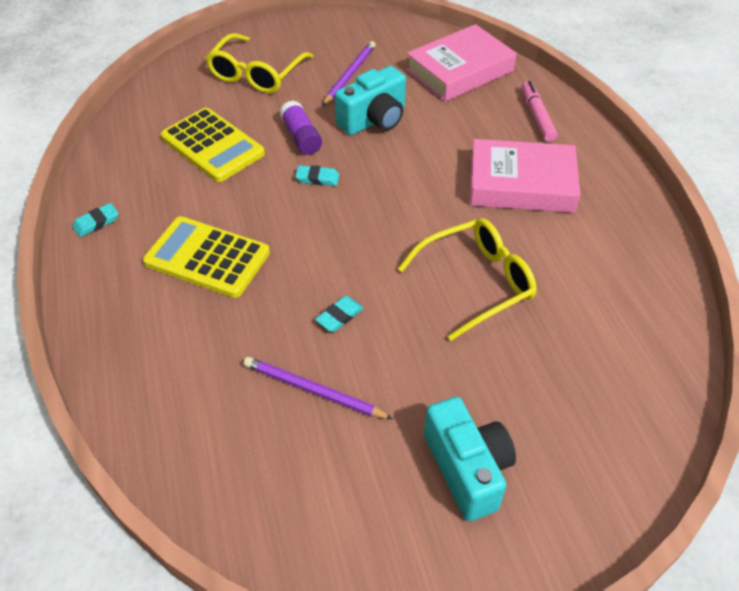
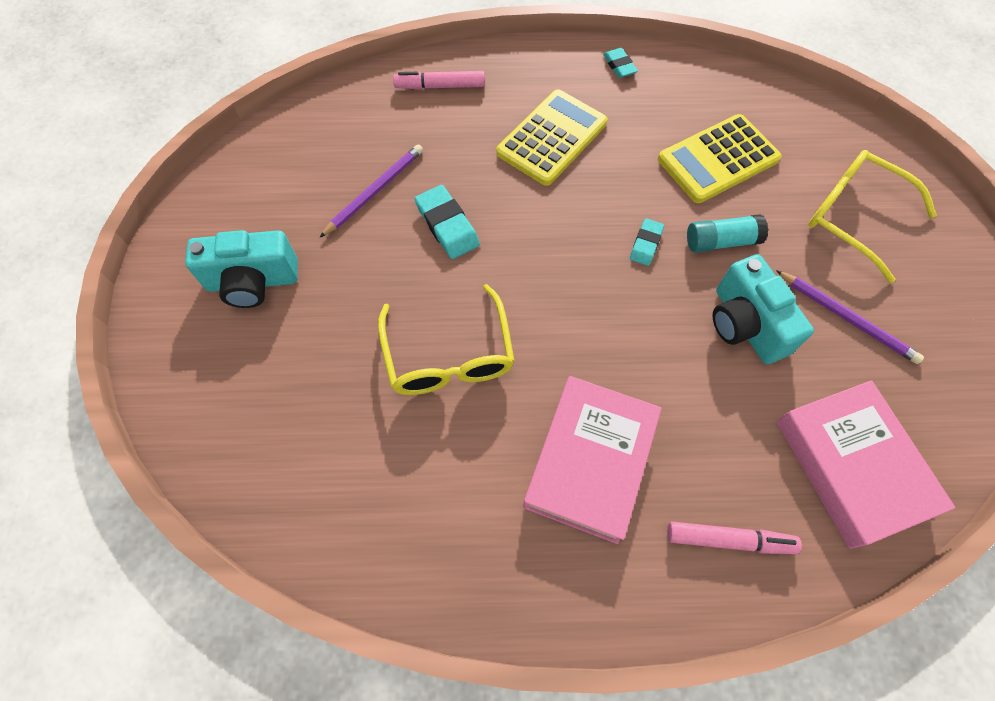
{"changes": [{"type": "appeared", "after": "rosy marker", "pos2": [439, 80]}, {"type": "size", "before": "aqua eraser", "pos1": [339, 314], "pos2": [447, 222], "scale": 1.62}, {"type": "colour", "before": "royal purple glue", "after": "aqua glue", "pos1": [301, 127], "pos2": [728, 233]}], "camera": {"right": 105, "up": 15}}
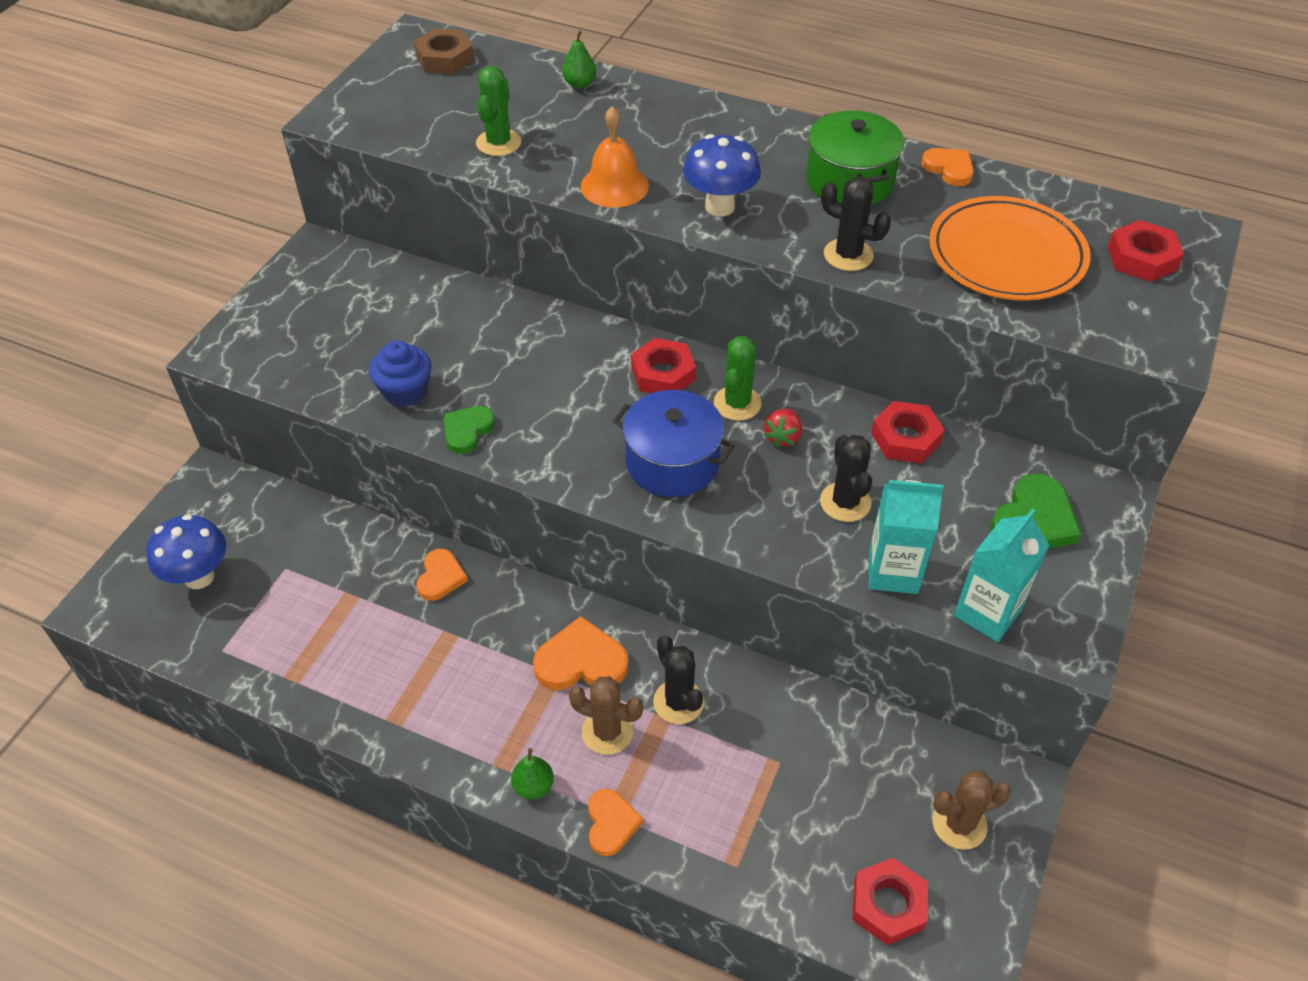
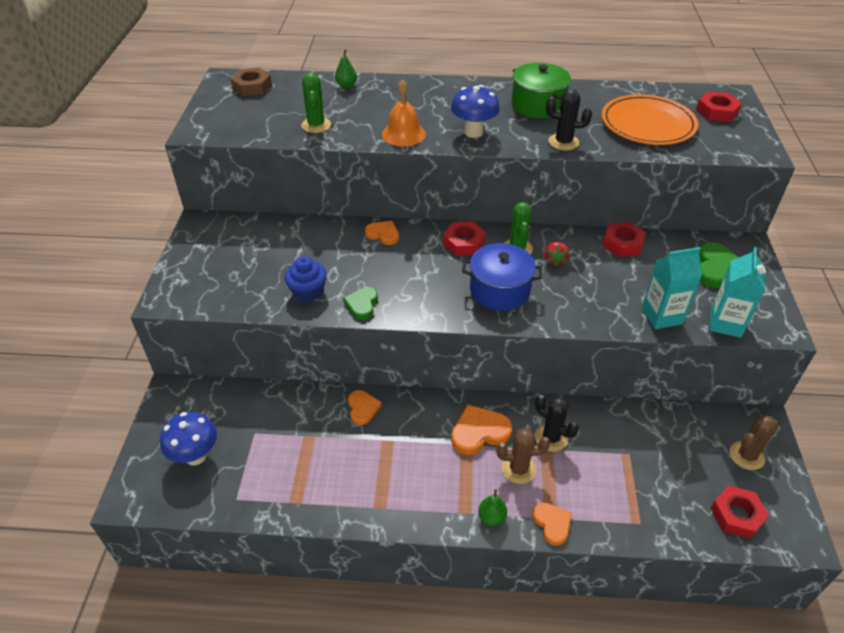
{"changes": [{"type": "relocated", "before": "orange-coloured love heart", "pos1": [947, 167], "pos2": [382, 233]}, {"type": "missing", "before": "ebony cactus", "pos1": [846, 478]}], "camera": {"right": -20, "up": -5}}
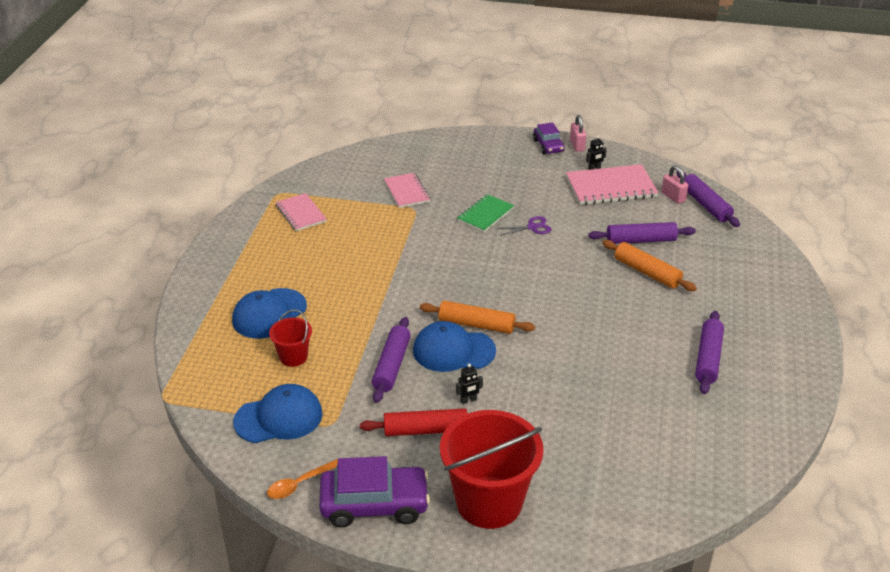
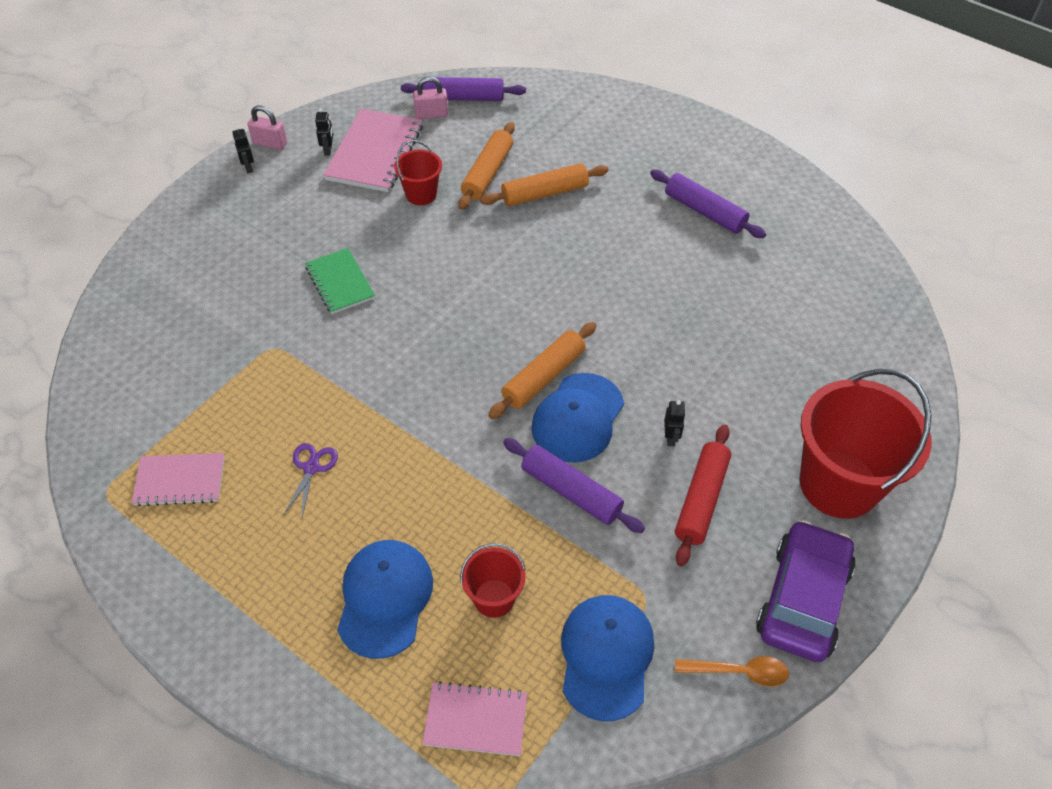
{"changes": [{"type": "exchanged", "before": "royal purple automobile", "after": "ebony toy robot", "pos1": [549, 138], "pos2": [243, 150]}, {"type": "relocated", "before": "royal purple scissors", "pos1": [523, 226], "pos2": [310, 480]}, {"type": "spun", "before": "royal blue baseball cap", "pos1": [269, 313], "pos2": [385, 599], "turn": -150}, {"type": "appeared", "after": "red sand bucket", "pos2": [418, 172]}, {"type": "relocated", "before": "rosy exercise book", "pos1": [407, 190], "pos2": [474, 718]}, {"type": "colour", "before": "royal purple dough roller", "after": "orange-coloured dough roller", "pos1": [642, 233], "pos2": [486, 166]}, {"type": "spun", "before": "orange-coloured teaspoon", "pos1": [302, 479], "pos2": [732, 671], "turn": -75}], "camera": {"right": -65, "up": 15}}
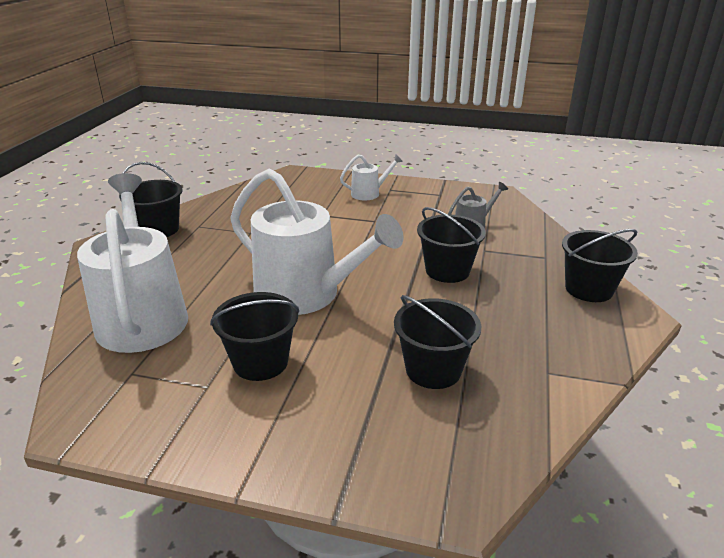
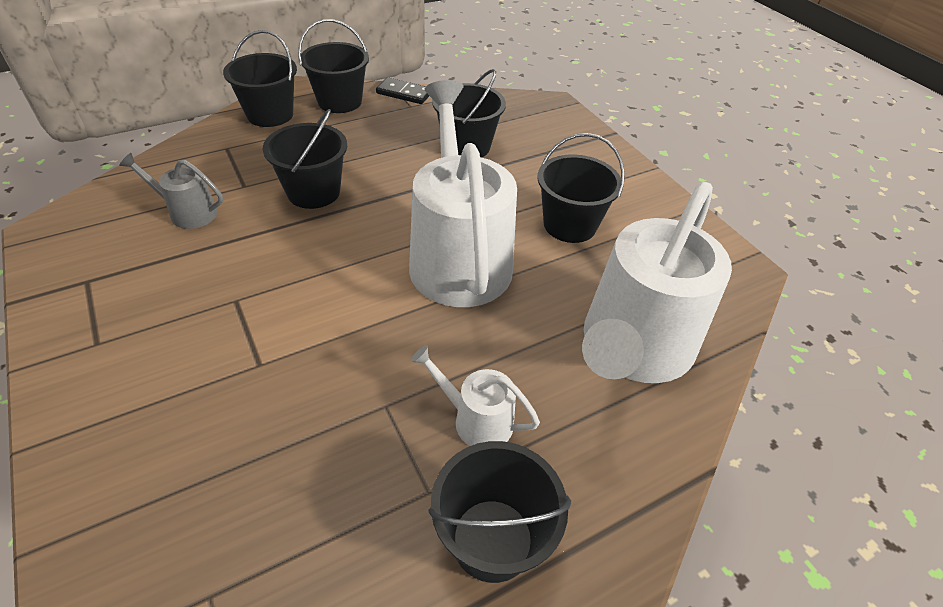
{"changes": [{"type": "appeared", "after": "ebony sand bucket", "pos2": [333, 66]}, {"type": "appeared", "after": "ebony domino piece", "pos2": [402, 90]}, {"type": "relocated", "before": "white watering can", "pos1": [371, 177], "pos2": [475, 395]}], "camera": {"right": -135, "up": 15}}
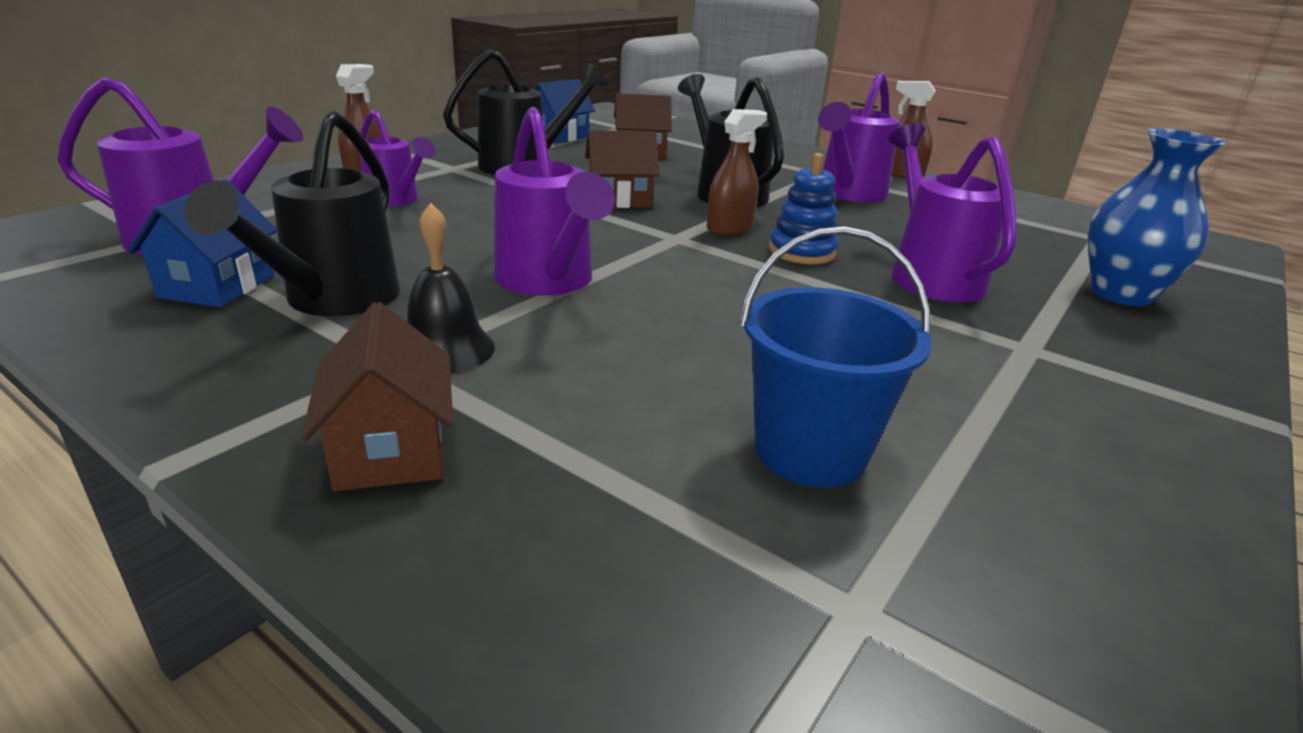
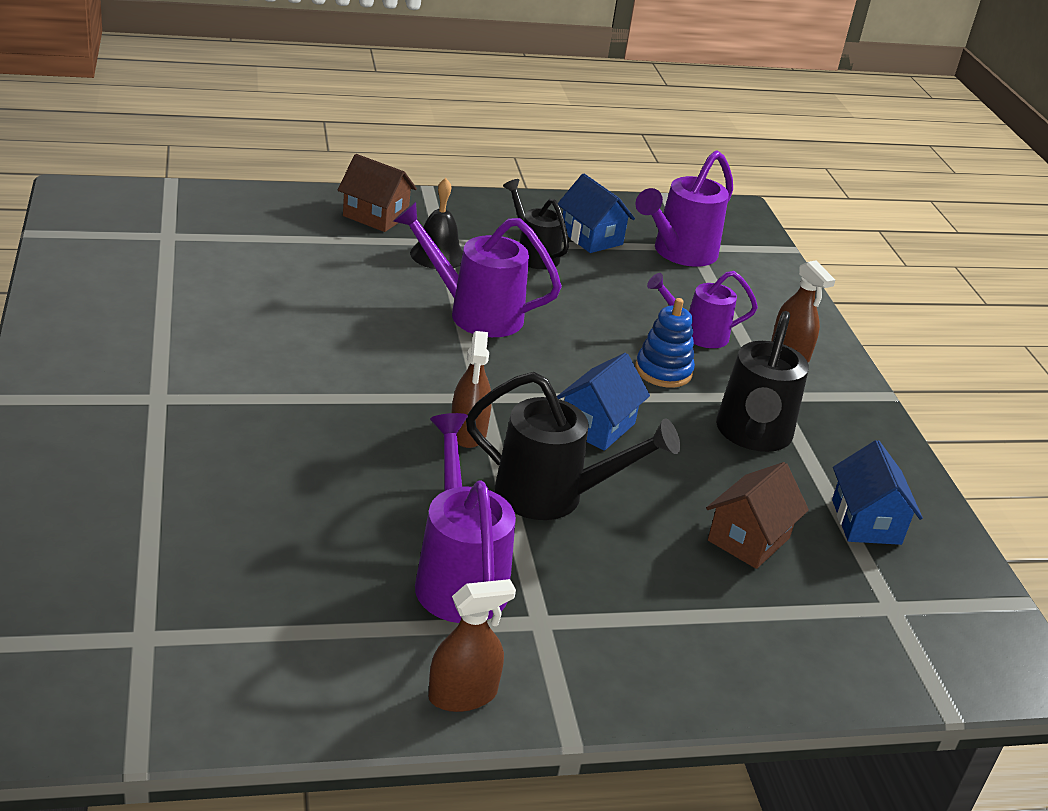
{"changes": [{"type": "size", "before": "ebony watering can", "pos1": [292, 213], "pos2": [536, 224], "scale": 0.66}, {"type": "colour", "before": "brown toy house", "after": "royal blue toy house", "pos1": [622, 169], "pos2": [603, 402]}, {"type": "relocated", "before": "royal blue stacking rings", "pos1": [804, 208], "pos2": [665, 343]}, {"type": "missing", "before": "royal blue sand bucket", "pos1": [836, 357]}, {"type": "missing", "before": "royal purple watering can", "pos1": [952, 212]}, {"type": "missing", "before": "royal blue flower vase", "pos1": [1157, 217]}], "camera": {"right": 130, "up": 5}}
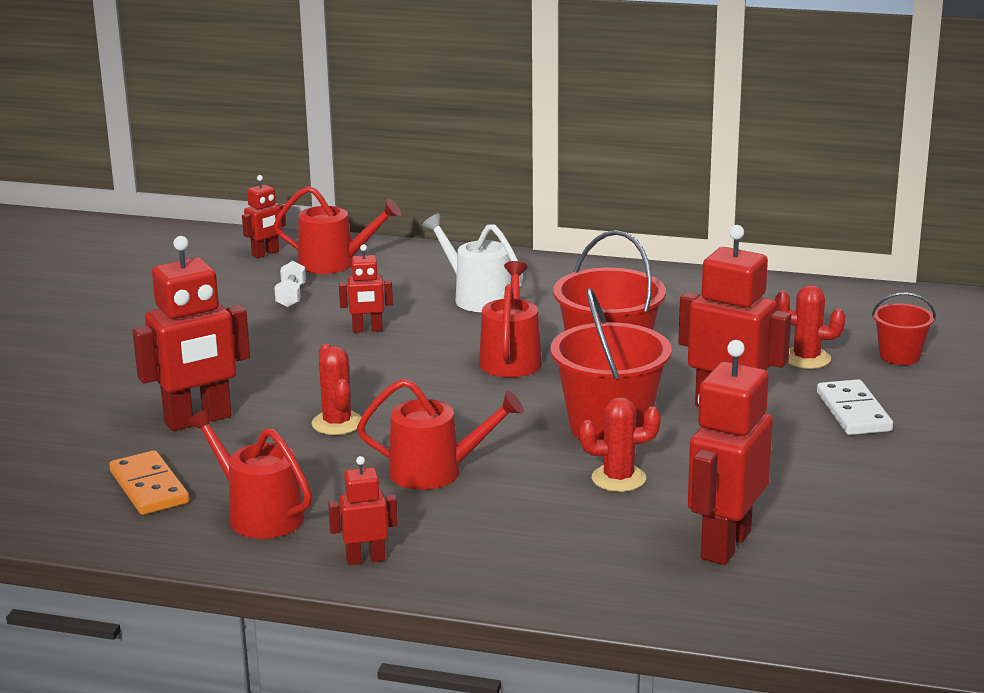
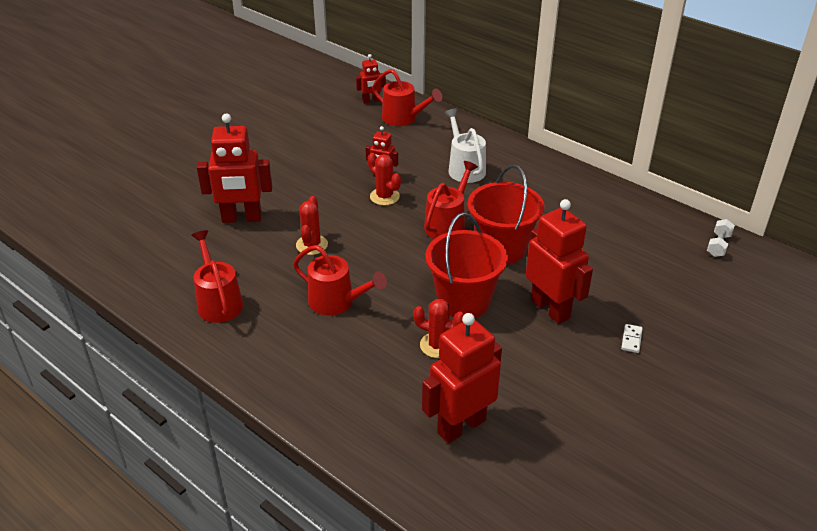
{"changes": [{"type": "relocated", "before": "red cactus", "pos1": [810, 327], "pos2": [384, 179]}, {"type": "size", "before": "white domino piece", "pos1": [855, 407], "pos2": [632, 338], "scale": 0.52}, {"type": "relocated", "before": "white hand weight", "pos1": [290, 284], "pos2": [721, 238]}, {"type": "missing", "before": "orange-coloured domino piece", "pos1": [149, 482]}, {"type": "missing", "before": "red toy robot", "pos1": [363, 510]}, {"type": "missing", "before": "red sand bucket", "pos1": [904, 328]}], "camera": {"right": 25, "up": 15}}
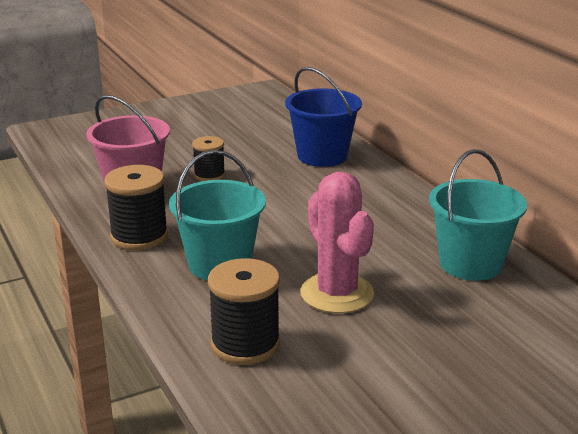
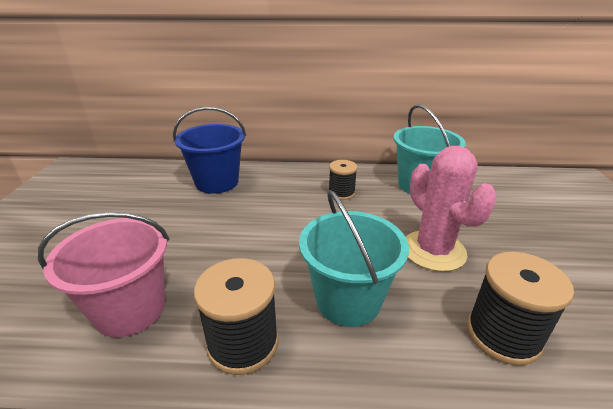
{"changes": [{"type": "relocated", "before": "ebony reel of thread", "pos1": [208, 158], "pos2": [343, 180]}, {"type": "spun", "before": "rosy cactus", "pos1": [337, 242], "pos2": [451, 209], "turn": 60}], "camera": {"right": -60, "up": 5}}
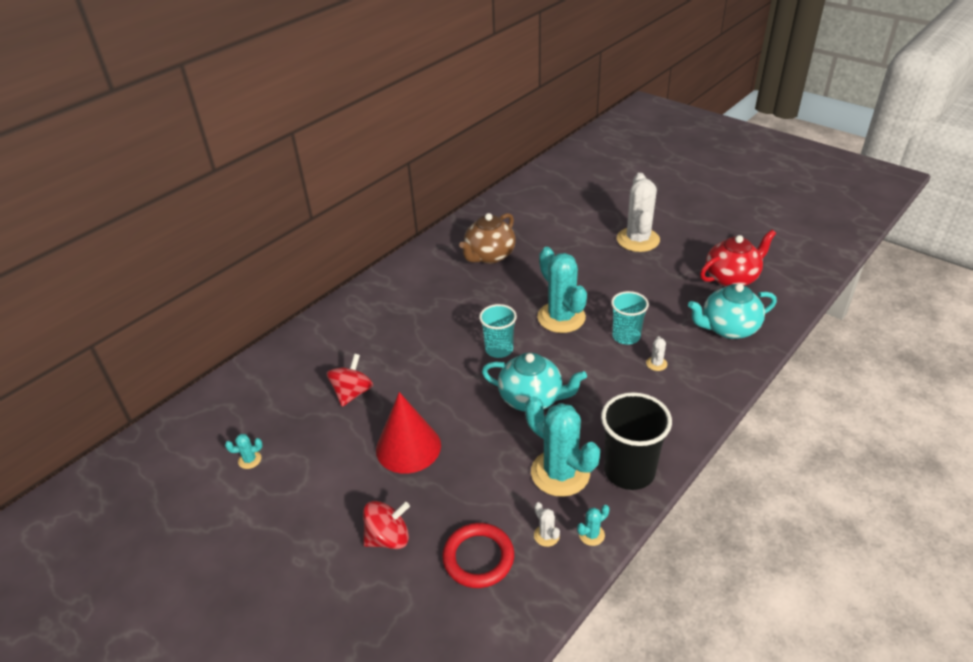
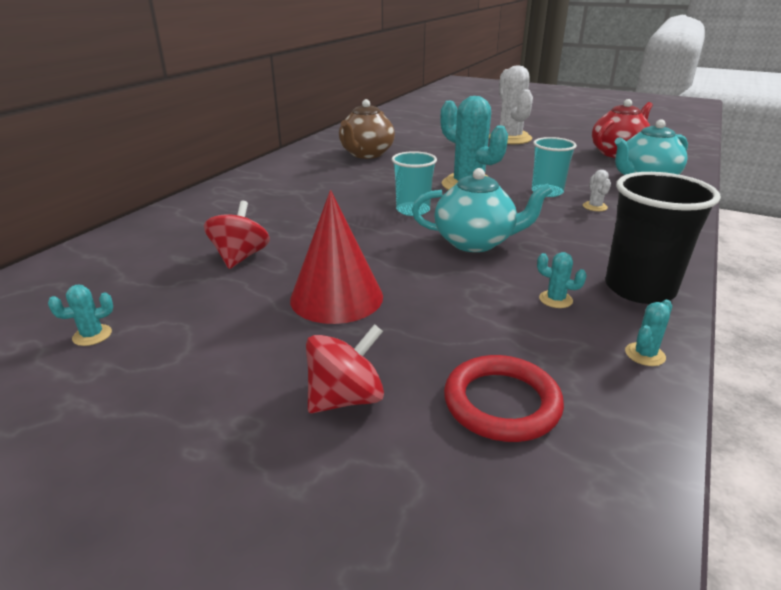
{"changes": [{"type": "size", "before": "aqua cactus", "pos1": [562, 446], "pos2": [562, 280], "scale": 0.41}, {"type": "missing", "before": "white cactus", "pos1": [547, 524]}], "camera": {"right": -15, "up": -10}}
